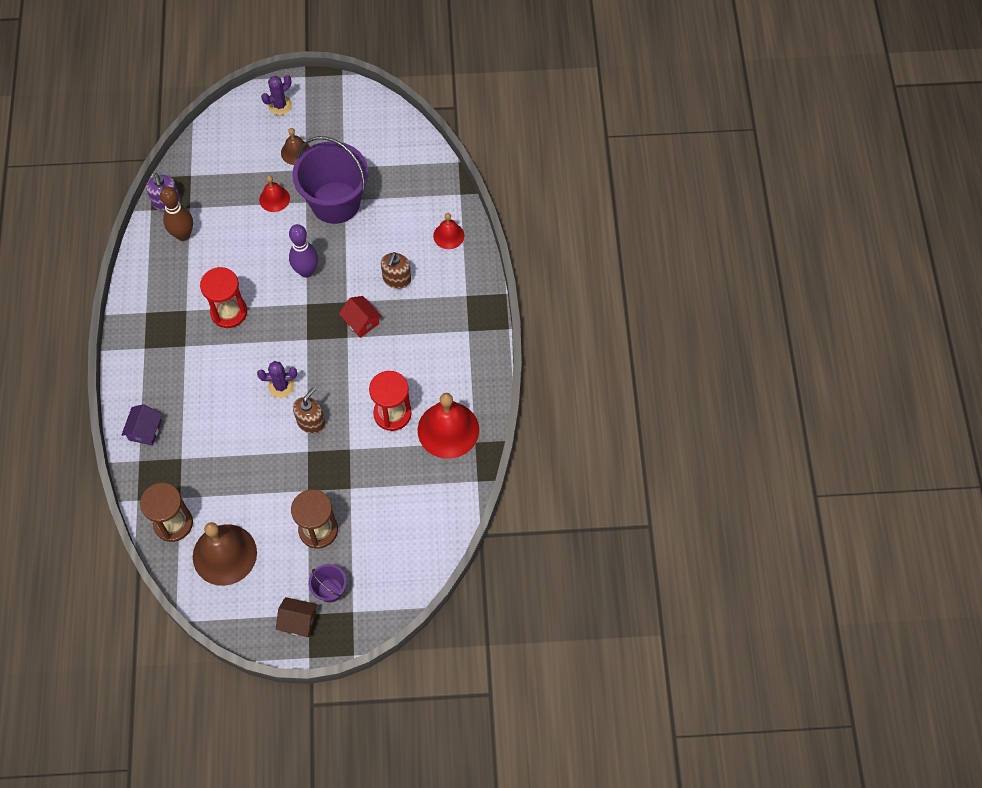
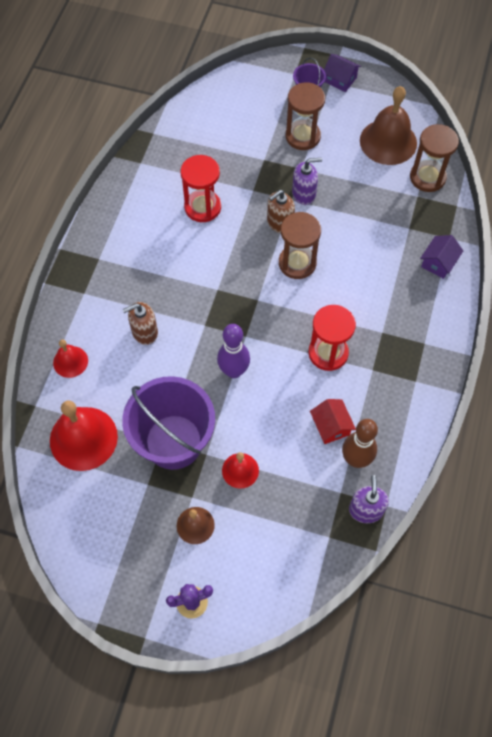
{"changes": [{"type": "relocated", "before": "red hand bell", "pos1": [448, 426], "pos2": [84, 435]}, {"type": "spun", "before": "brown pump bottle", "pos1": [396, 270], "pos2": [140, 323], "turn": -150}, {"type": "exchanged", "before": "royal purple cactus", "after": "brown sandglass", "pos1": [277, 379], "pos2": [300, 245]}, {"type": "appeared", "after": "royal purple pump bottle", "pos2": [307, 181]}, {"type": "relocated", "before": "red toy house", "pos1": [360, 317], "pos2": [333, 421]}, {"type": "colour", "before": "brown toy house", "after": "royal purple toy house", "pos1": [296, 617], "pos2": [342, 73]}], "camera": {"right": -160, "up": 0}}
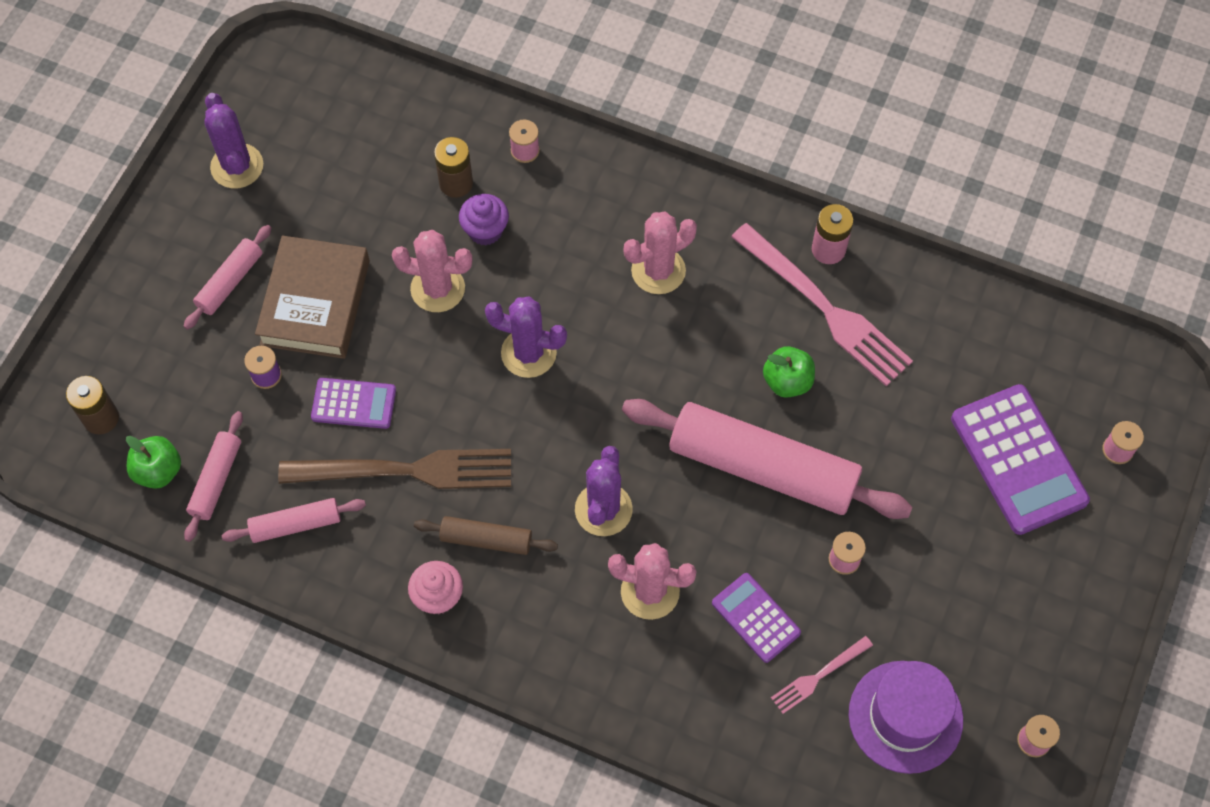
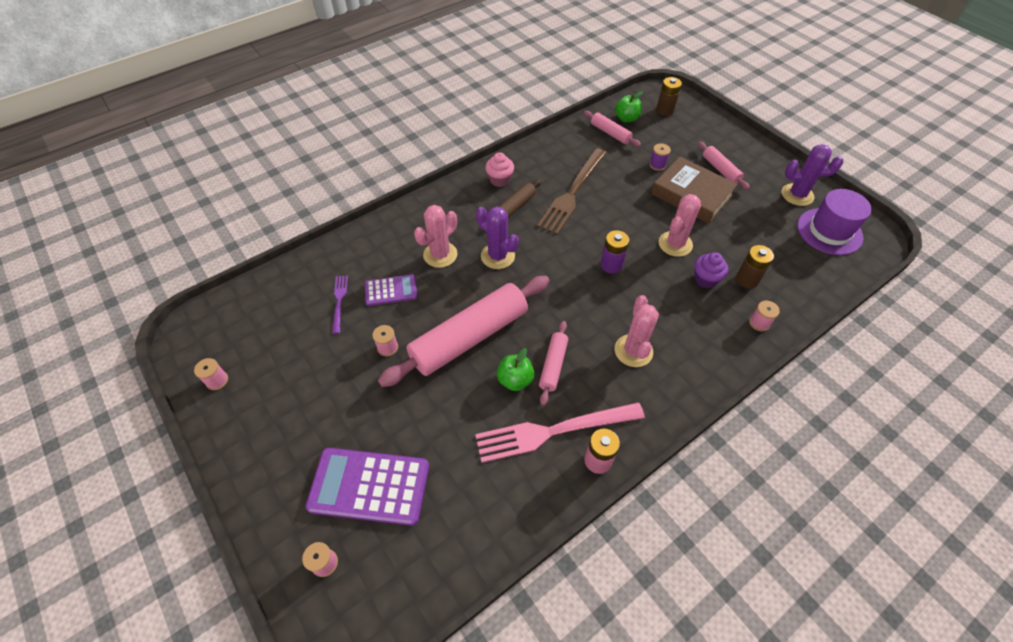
{"changes": [{"type": "colour", "before": "rosy fork", "after": "royal purple fork", "pos1": [822, 675], "pos2": [340, 305]}, {"type": "relocated", "before": "rosy dough roller", "pos1": [294, 520], "pos2": [553, 363]}, {"type": "exchanged", "before": "royal purple cactus", "after": "royal purple battery", "pos1": [526, 337], "pos2": [615, 252]}, {"type": "relocated", "before": "royal purple tall hat", "pos1": [906, 717], "pos2": [834, 222]}, {"type": "missing", "before": "royal purple adding machine", "pos1": [353, 403]}], "camera": {"right": 120, "up": -10}}
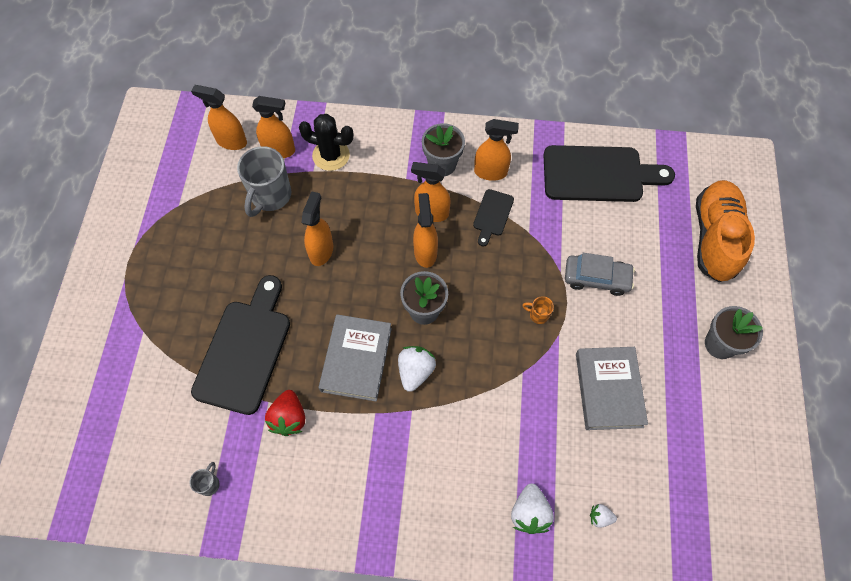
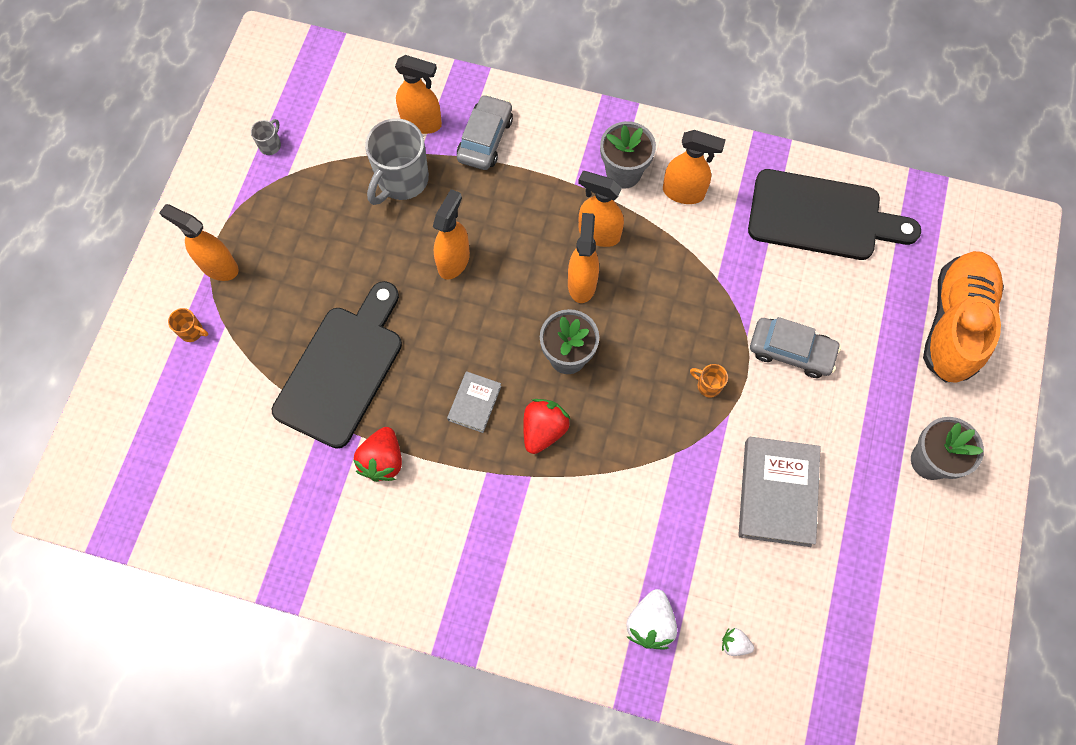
{"changes": [{"type": "relocated", "before": "orange-coloured sprayer", "pos1": [219, 117], "pos2": [199, 242]}, {"type": "appeared", "after": "orange-coloured coffee mug", "pos2": [188, 325]}, {"type": "relocated", "before": "gray coffee mug", "pos1": [205, 479], "pos2": [266, 137]}, {"type": "size", "before": "gray book", "pos1": [355, 357], "pos2": [474, 402], "scale": 0.54}, {"type": "exchanged", "before": "ebony cactus", "after": "gray automobile", "pos1": [326, 142], "pos2": [485, 132]}, {"type": "colour", "before": "white strawberry", "after": "red strawberry", "pos1": [417, 369], "pos2": [546, 426]}, {"type": "missing", "before": "ebony bread board", "pos1": [493, 218]}], "camera": {"right": 10, "up": 5}}
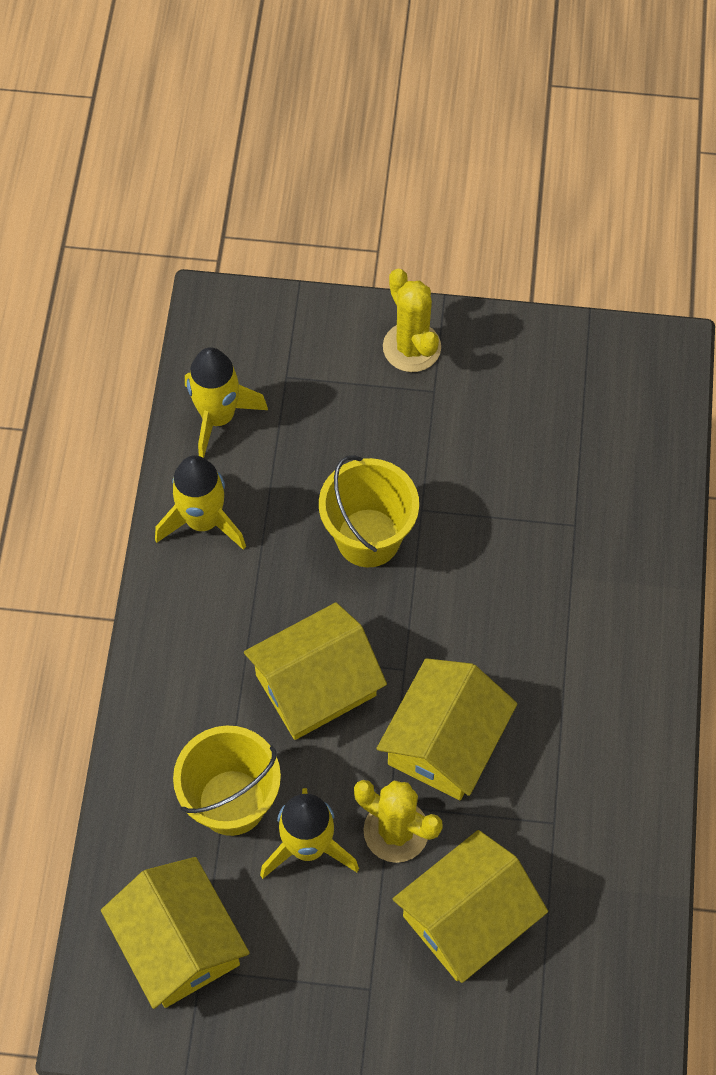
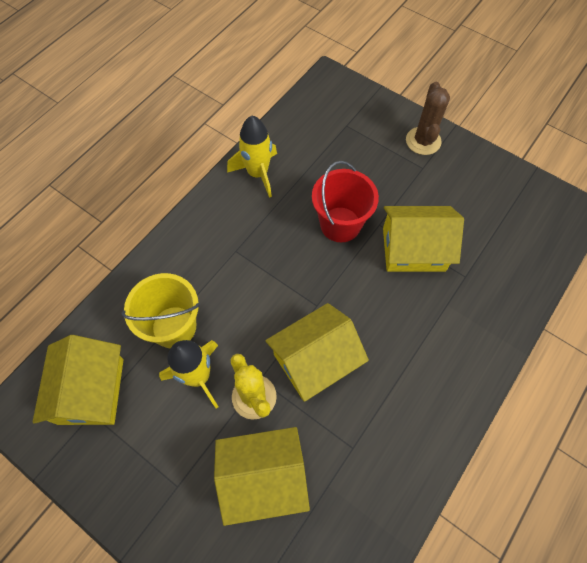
{"changes": [{"type": "colour", "before": "bright yellow sand bucket", "after": "red sand bucket", "pos1": [369, 511], "pos2": [345, 201]}, {"type": "relocated", "before": "bright yellow toy house", "pos1": [315, 671], "pos2": [423, 239]}, {"type": "colour", "before": "bright yellow cactus", "after": "brown cactus", "pos1": [412, 320], "pos2": [428, 118]}, {"type": "missing", "before": "bright yellow toy rocket", "pos1": [226, 402]}], "camera": {"right": 30, "up": 0}}
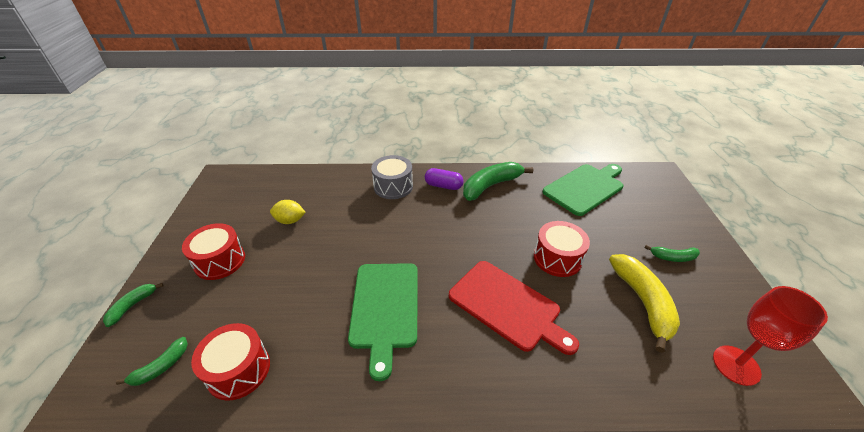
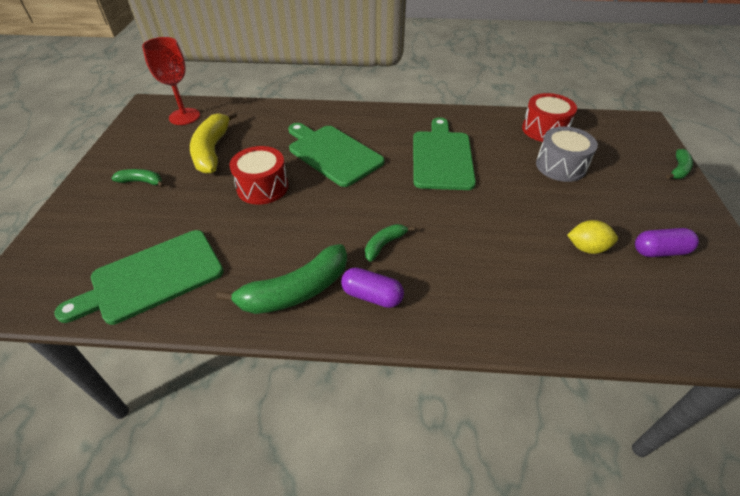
{"changes": [{"type": "colour", "before": "red bread board", "after": "leaf-green bread board", "pos1": [514, 308], "pos2": [336, 155]}, {"type": "relocated", "before": "leaf-green toy banana", "pos1": [152, 361], "pos2": [390, 242]}, {"type": "relocated", "before": "gray snare drum", "pos1": [392, 177], "pos2": [567, 154]}, {"type": "appeared", "after": "royal purple capsule", "pos2": [667, 242]}, {"type": "missing", "before": "red snare drum", "pos1": [213, 251]}], "camera": {"right": -175, "up": 5}}
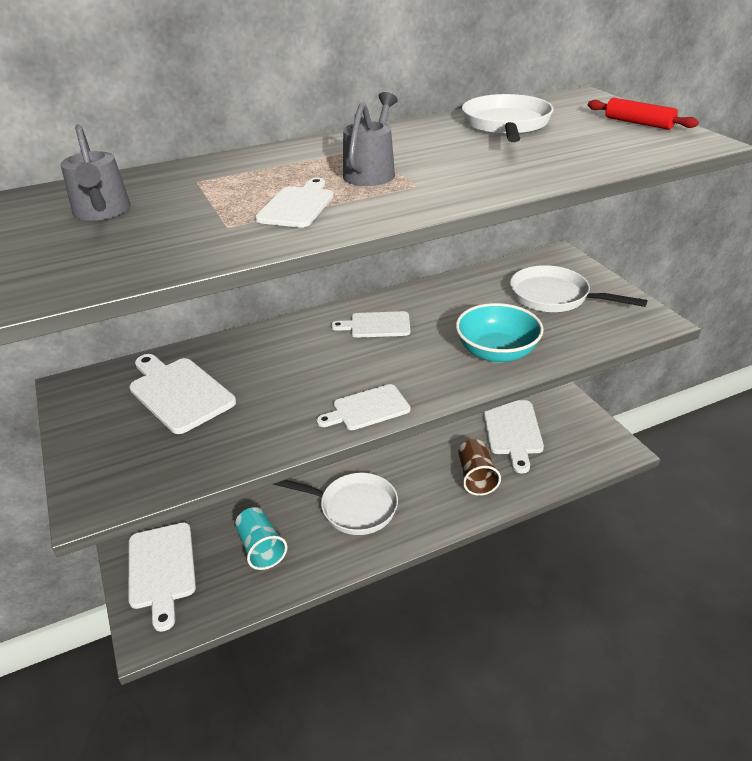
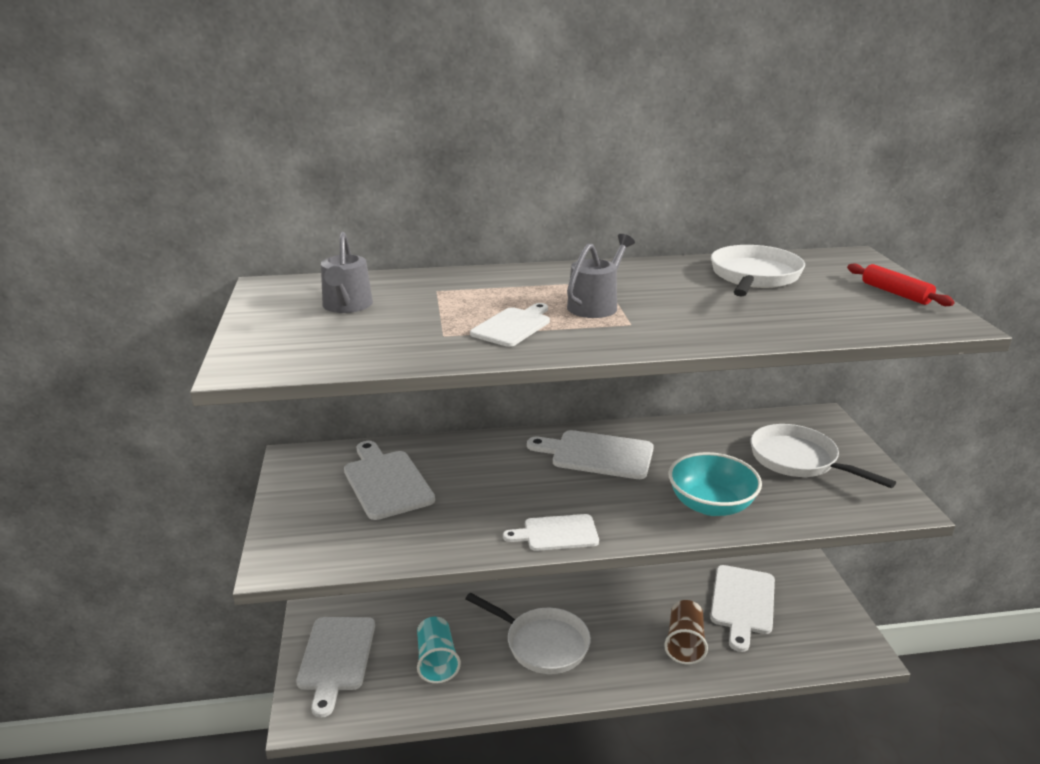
{"changes": [{"type": "size", "before": "white bread board", "pos1": [370, 324], "pos2": [590, 454], "scale": 1.54}], "camera": {"right": 15, "up": -10}}
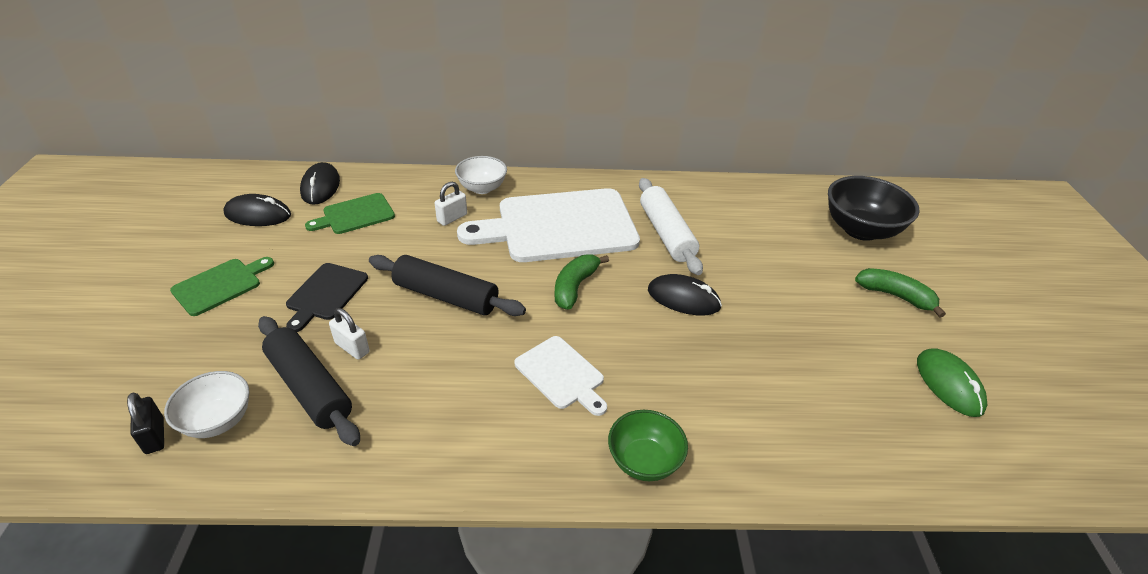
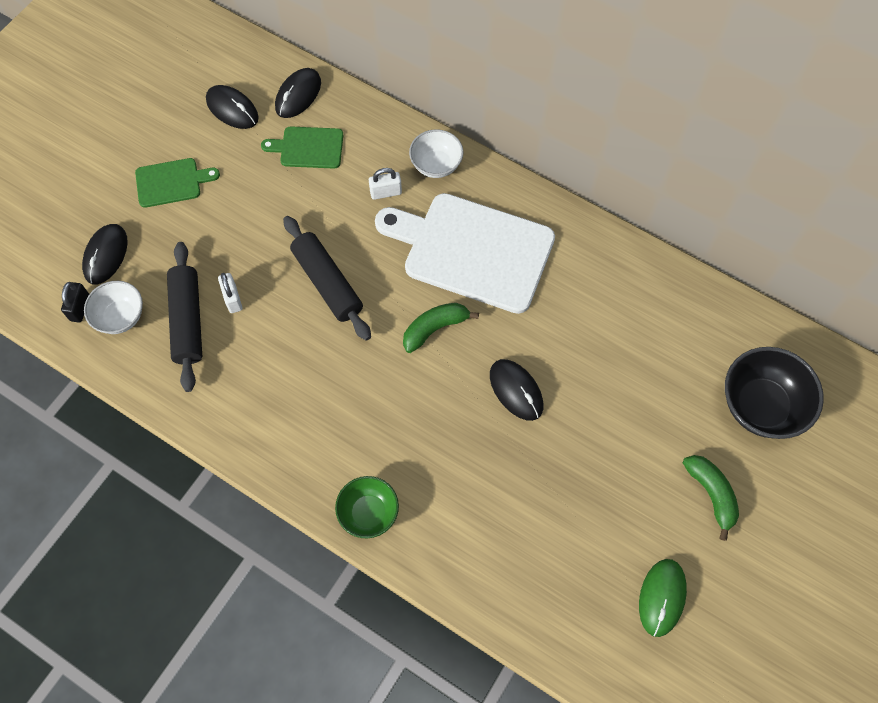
{"changes": [{"type": "appeared", "after": "ebony PC mouse", "pos2": [105, 254]}, {"type": "missing", "before": "ebony bread board", "pos1": [327, 297]}, {"type": "missing", "before": "white bread board", "pos1": [560, 376]}, {"type": "missing", "before": "white dough roller", "pos1": [671, 226]}], "camera": {"right": 35, "up": 25}}
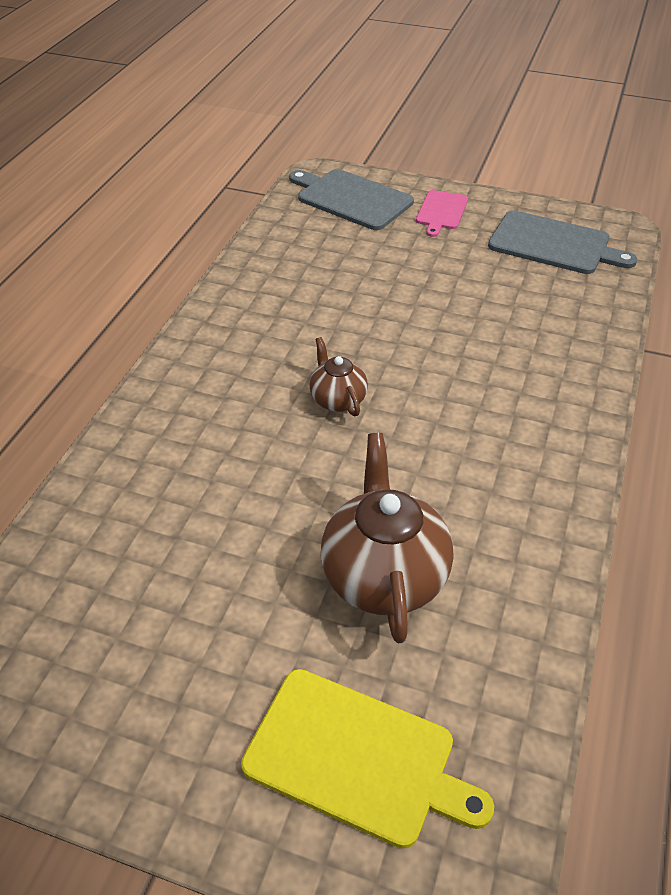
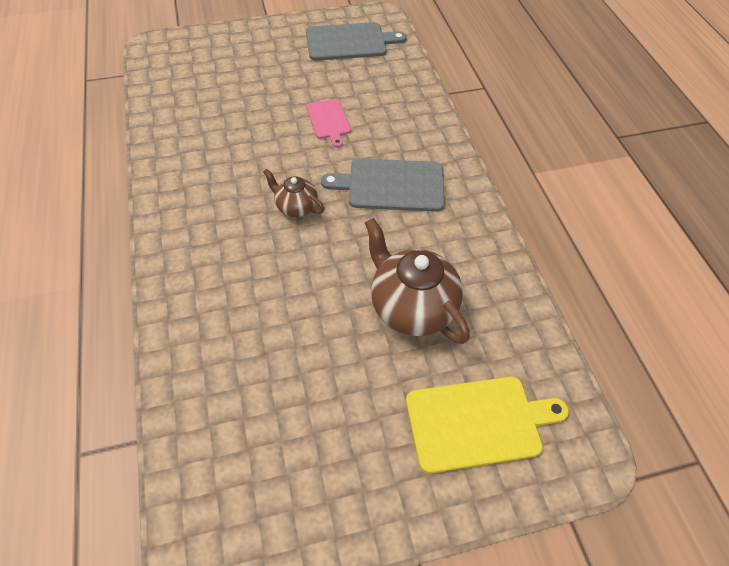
{"changes": [{"type": "relocated", "before": "rosy bread board", "pos1": [442, 213], "pos2": [328, 123]}, {"type": "relocated", "before": "gray bread board", "pos1": [351, 199], "pos2": [383, 185]}], "camera": {"right": -35, "up": 10}}
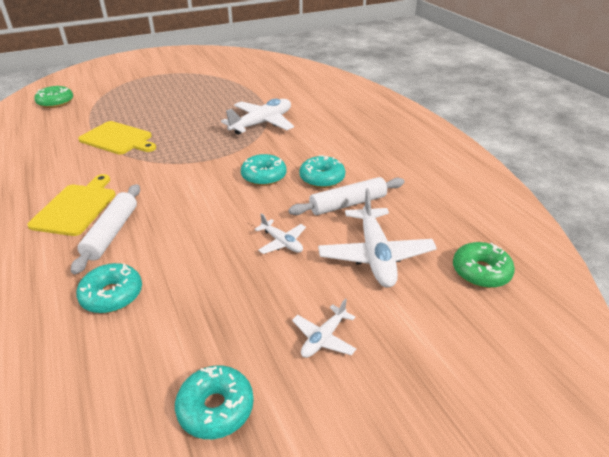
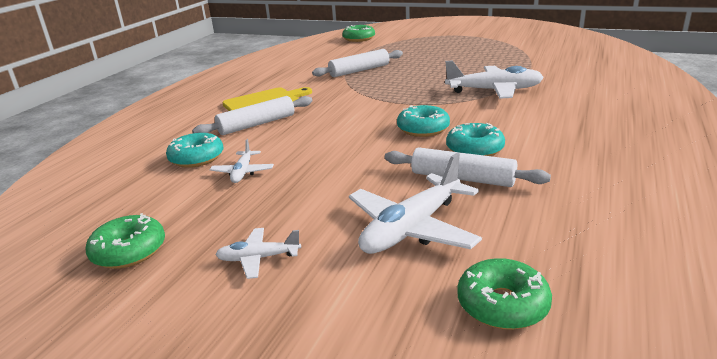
{"changes": [{"type": "colour", "before": "aqua glazed donut", "after": "leaf-green glazed donut", "pos1": [214, 402], "pos2": [125, 241]}, {"type": "relocated", "before": "white toy plane", "pos1": [280, 233], "pos2": [242, 161]}, {"type": "exchanged", "before": "bright yellow bread board", "after": "white dough roller", "pos1": [117, 138], "pos2": [357, 63]}], "camera": {"right": 50, "up": -10}}
